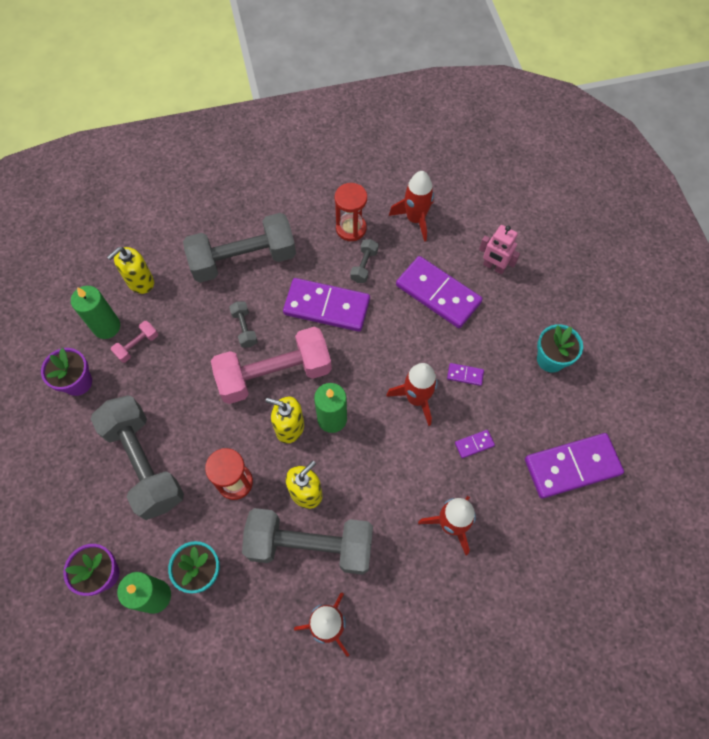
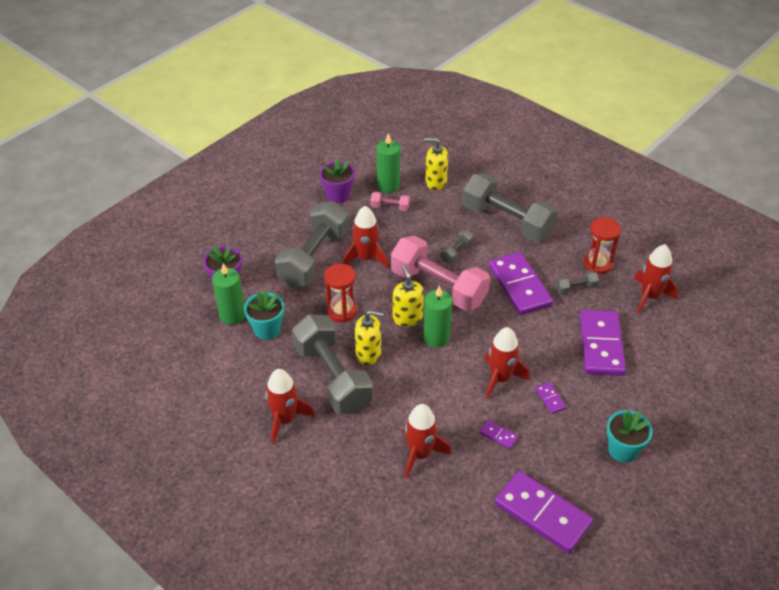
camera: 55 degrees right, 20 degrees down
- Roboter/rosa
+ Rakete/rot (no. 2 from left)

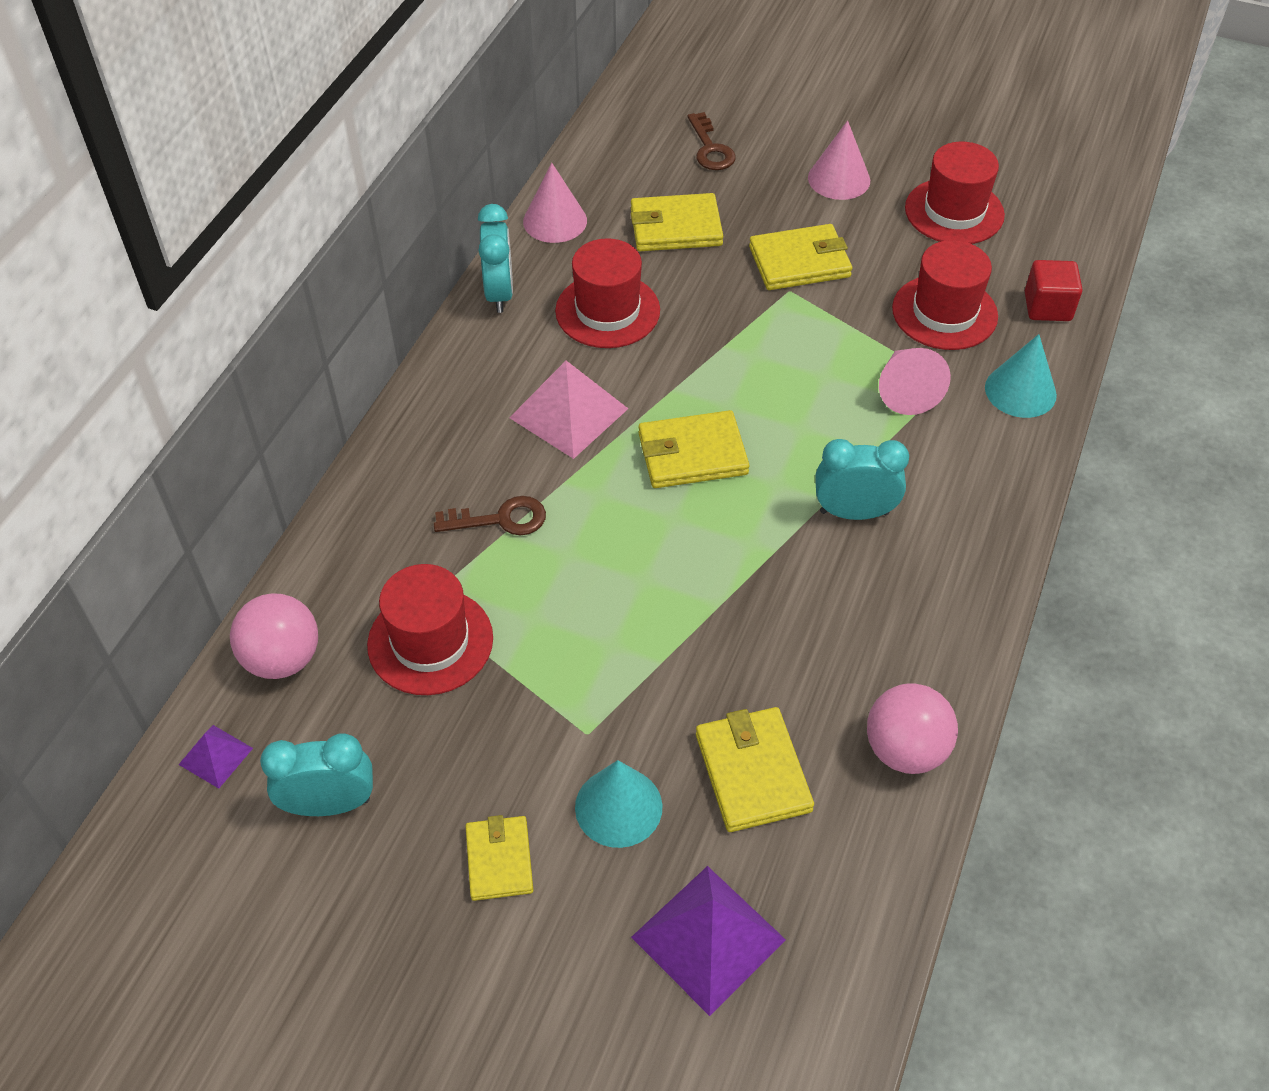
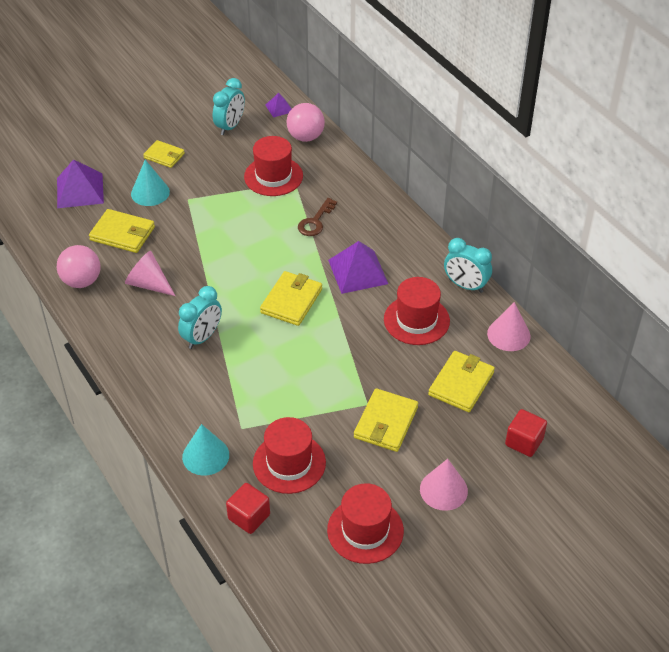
camera: 125 degrees right, 5 degrees down
~ Kegel/rosa (no. 3 from left in the first image) to Kegel/rosa (no. 1 from left)
~ Schlüssel/braun (no. 2 from left) to Kubus/rot (no. 2 from left)
~ Pyramide/rosa to Pyramide/lila (no. 3 from left)

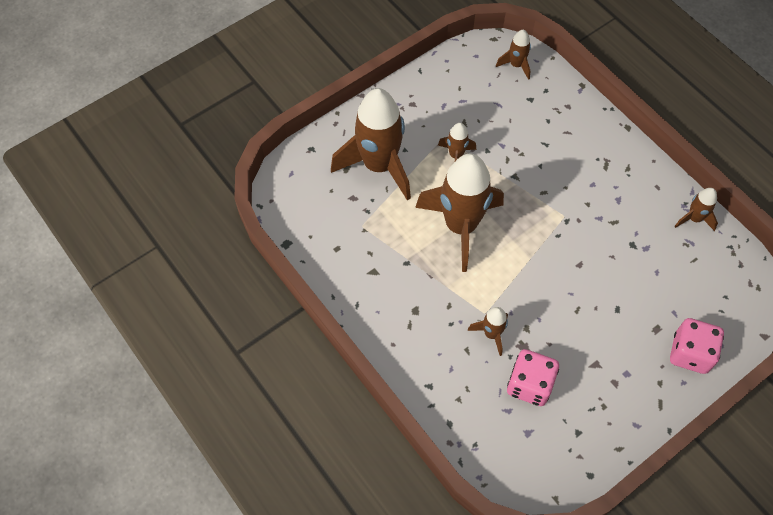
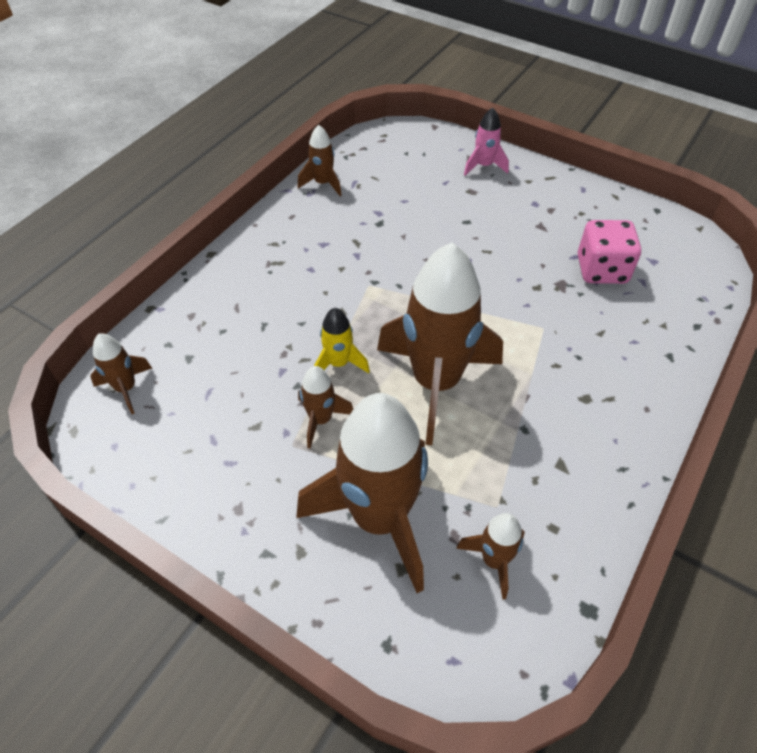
camera: 110 degrees left, 10 degrees down
+ Rakete/gelb
~ Rakete/braun (no. 4 from left in the first image) to Rakete/braun (no. 6 from left)
~ Spielwürfel/rosa (no. 2 from left) to Rakete/rosa

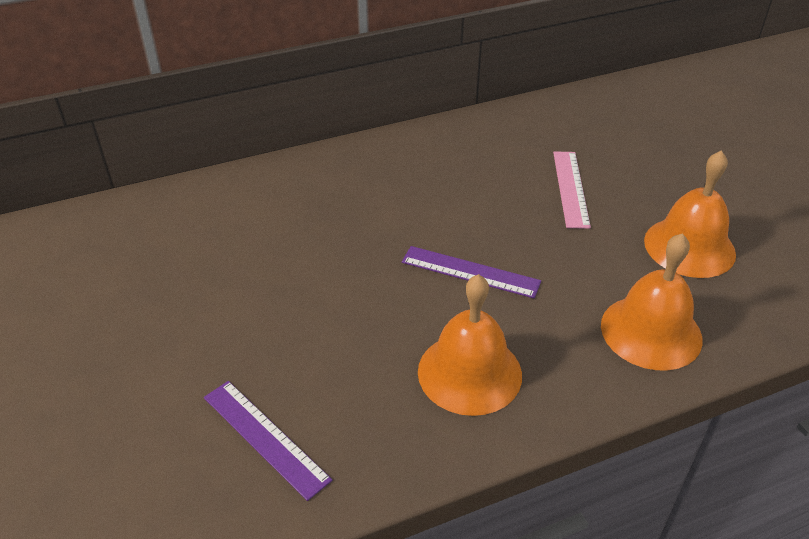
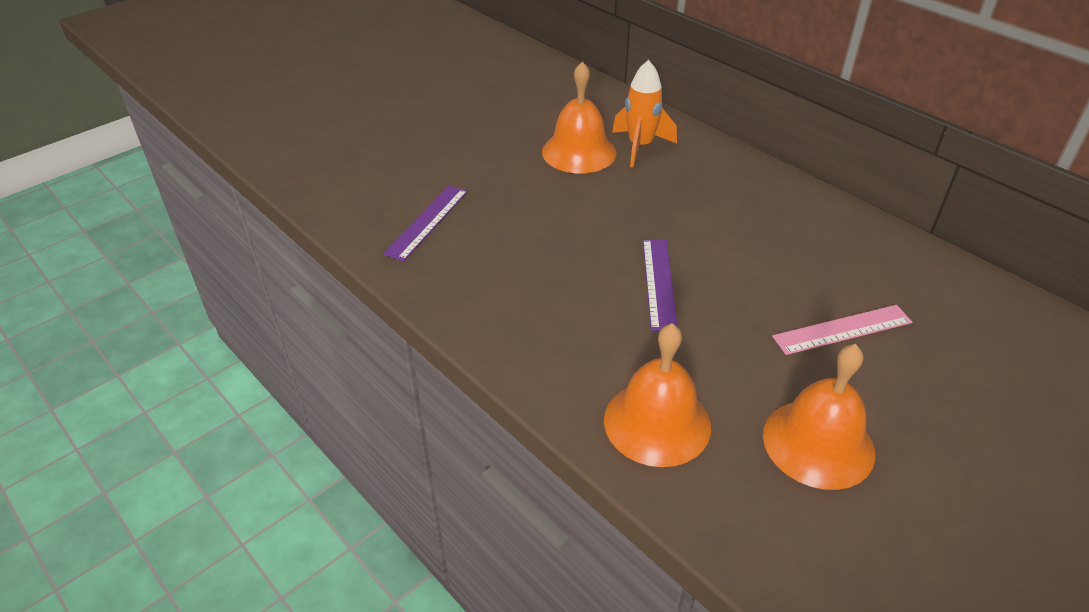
camera: 70 degrees right, 0 degrees up
+ Rakete/orange
~ Glocke/orange (no. 1 from left)

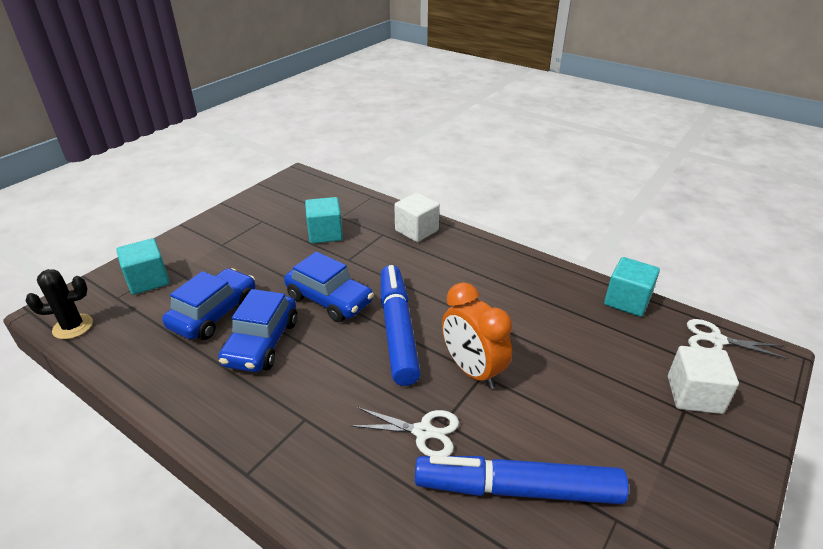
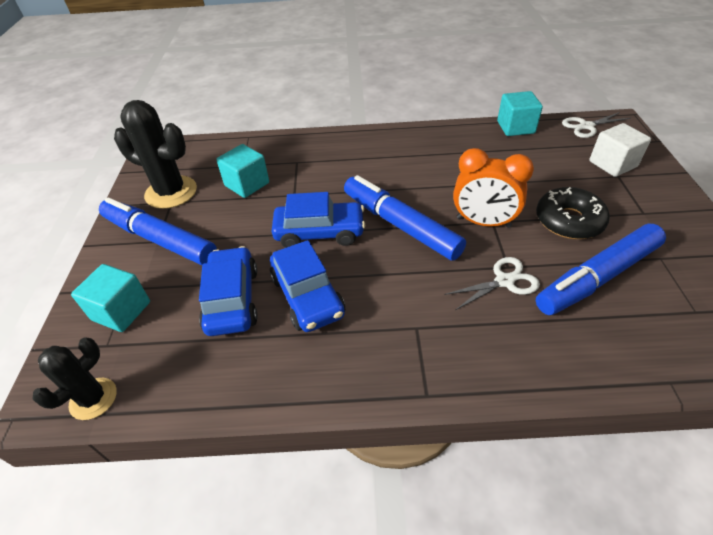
camera: 35 degrees left, 10 degrees up
- Kubus/weiß (no. 1 from left)
+ Filzstift/blau (no. 1 from left)
+ Kaktus/schwarz (no. 2 from left)
+ Donut/schwarz

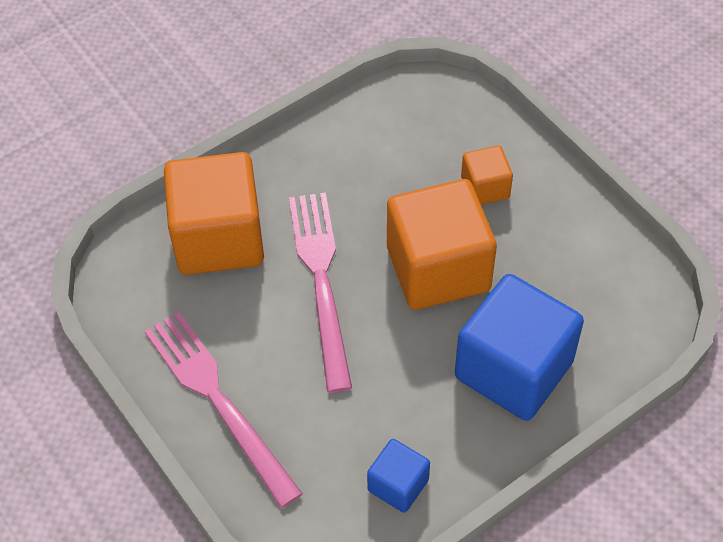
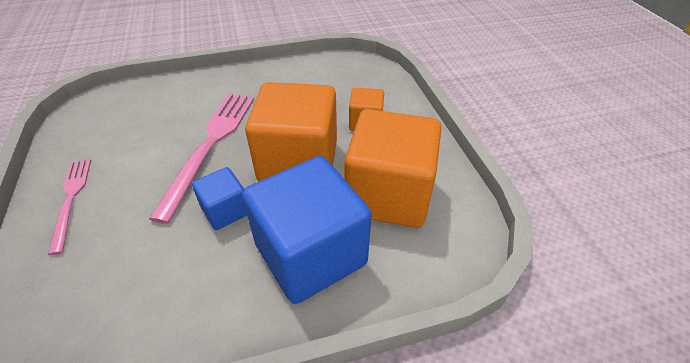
camera: 20 degrees right, 10 degrees down
~ Kubus/orange (no. 1 from left in the first image) to Kubus/orange (no. 3 from left)
~ Kubus/blau (no. 1 from left)
~ Gabel/rosa (no. 1 from left) x0.59

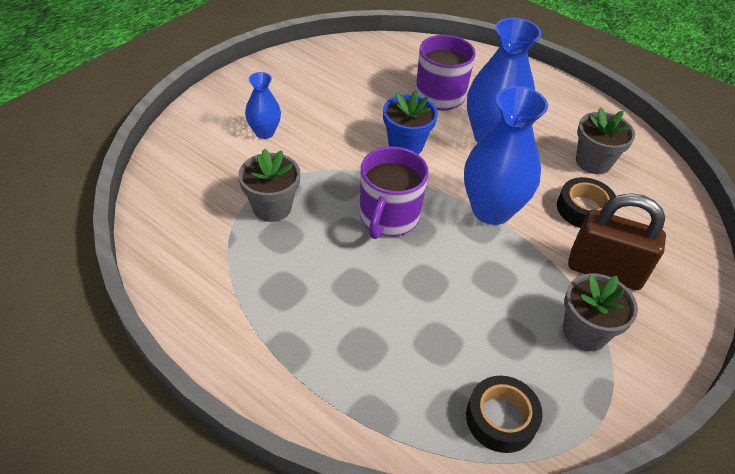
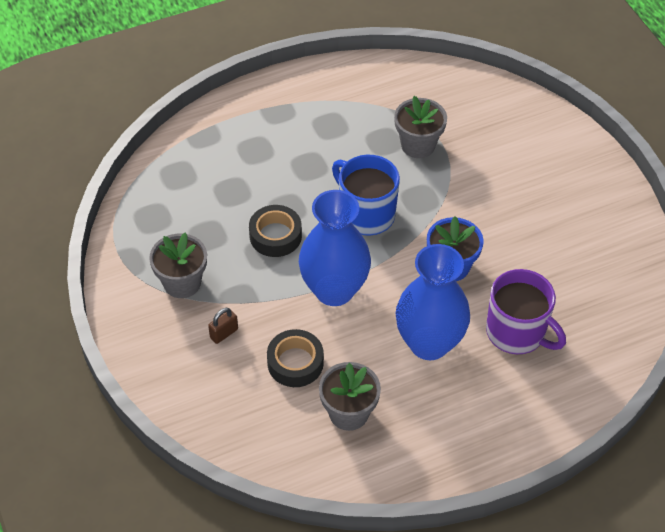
camera: 120 degrees right, 5 degrees up
- Vase/blau (no. 1 from left)
~ Klebeband/schwarz (no. 1 from left)
~ Tasse/lila (no. 1 from left) to Tasse/blau
~ Vorhängeschloss/braun x0.42

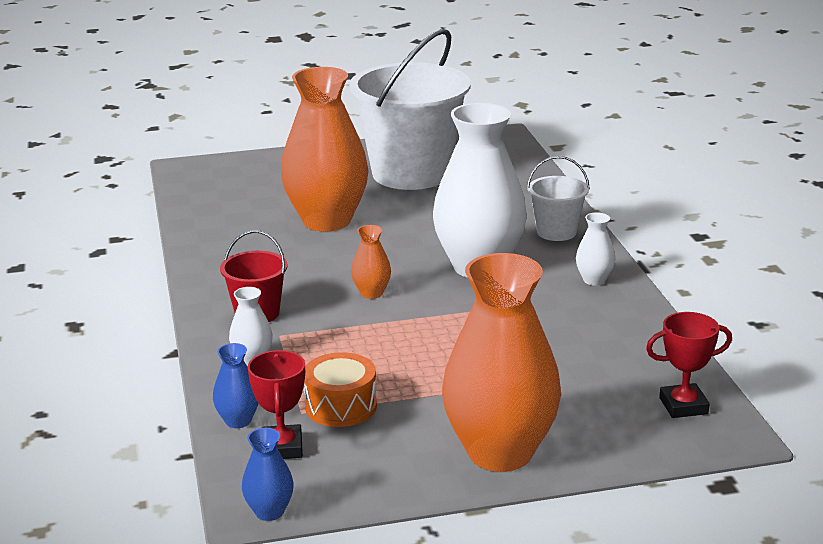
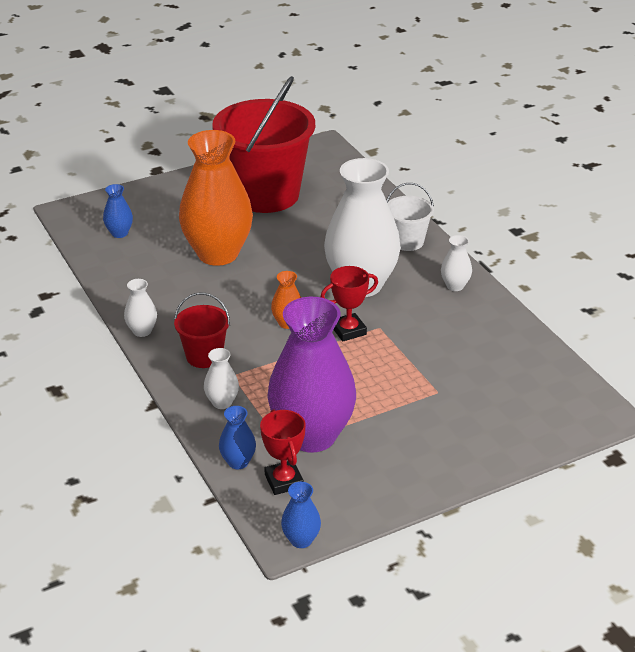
camera: 15 degrees left, 10 degrees up
- Vase/orange (no. 3 from left)
+ Vase/blau (no. 1 from left)
+ Vase/weiß (no. 1 from left)
~ Pokal/rot (no. 2 from left)
~ Trommel/orange to Vase/lila
~ Eimer/weiß (no. 1 from left) to Eimer/rot (no. 2 from left)

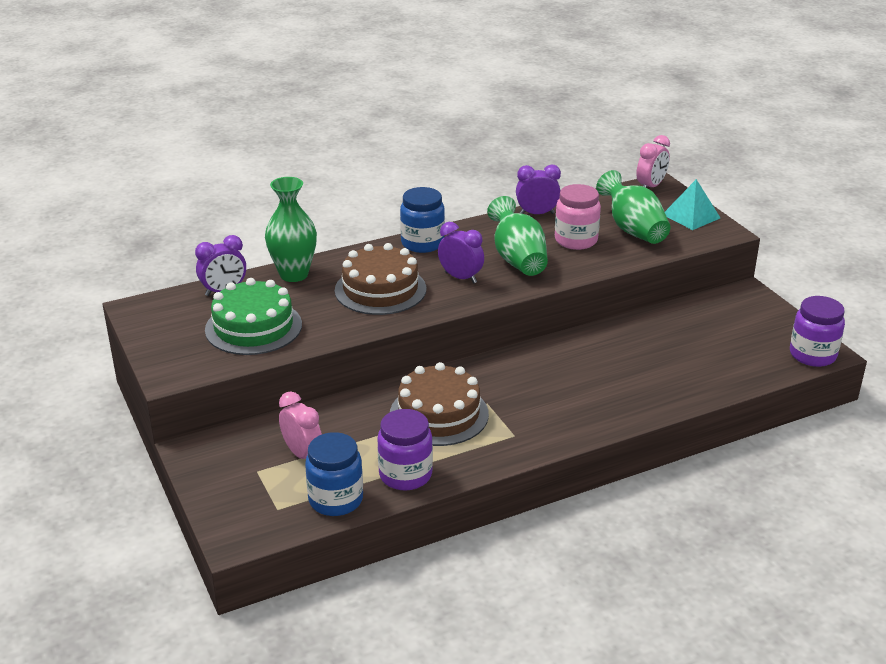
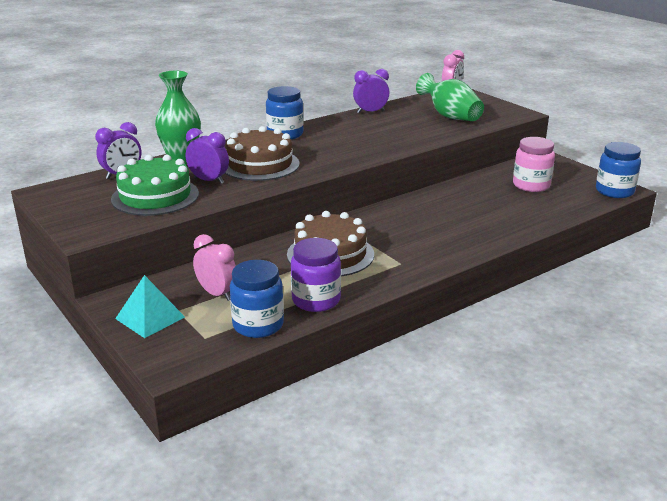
camera: 10 degrees left, 5 degrees down
- Vase/grün (no. 2 from left)
~ Wecker/lila (no. 2 from left)
~ Einmachglas/rosa
~ Pyramide/türkis
~ Einmachglas/lila (no. 2 from left) to Einmachglas/blau (no. 3 from left)

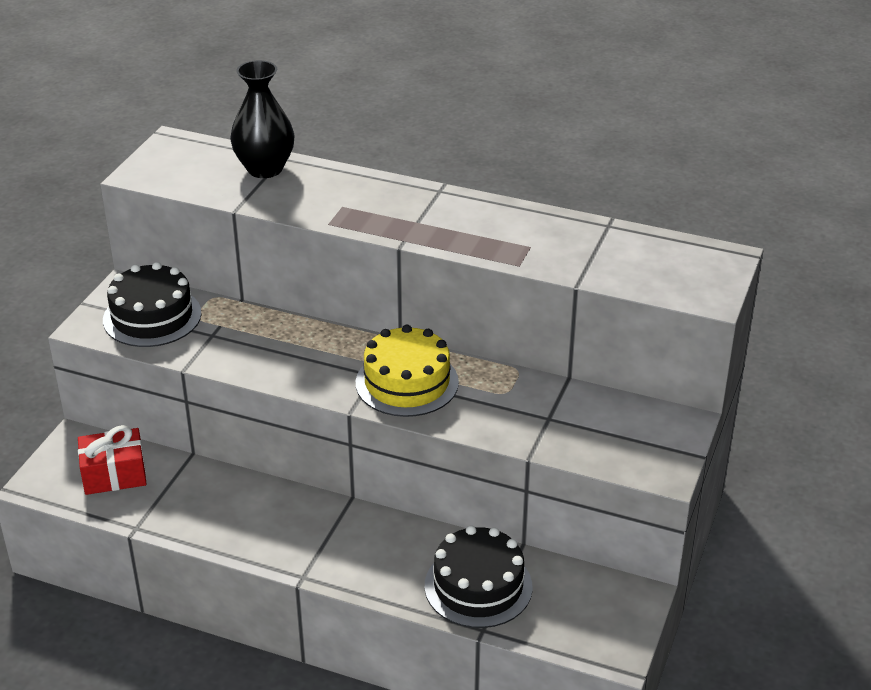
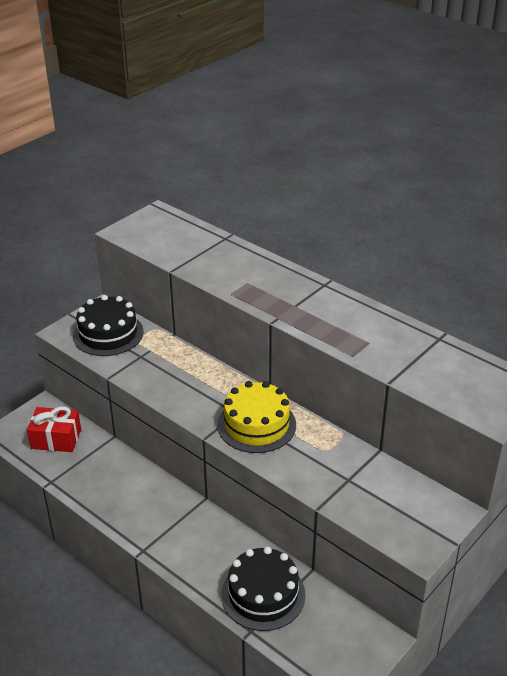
camera: 20 degrees right, 0 degrees up
- Vase/schwarz

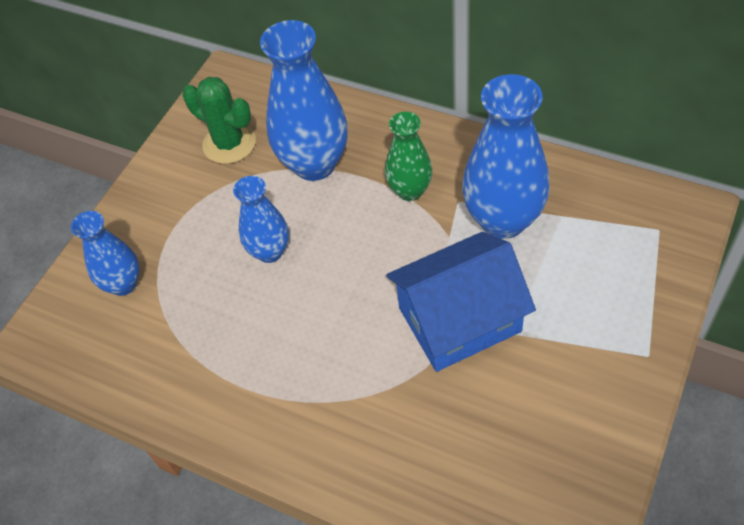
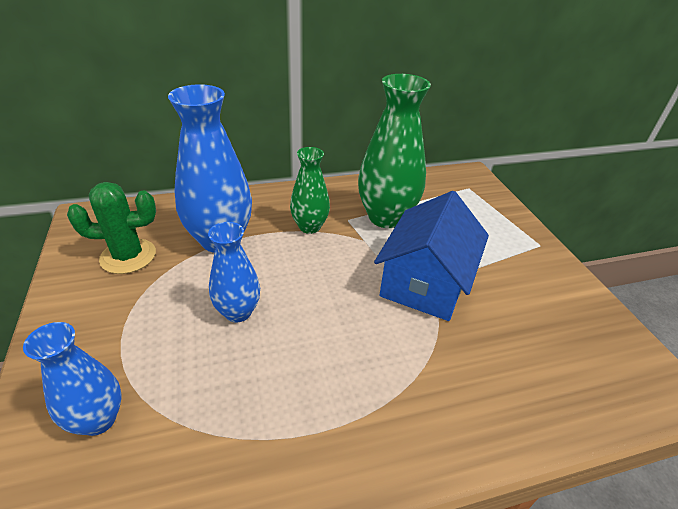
camera: 50 degrees left, 15 degrees down
~ Vase/blau (no. 4 from left) to Vase/grün (no. 2 from left)

